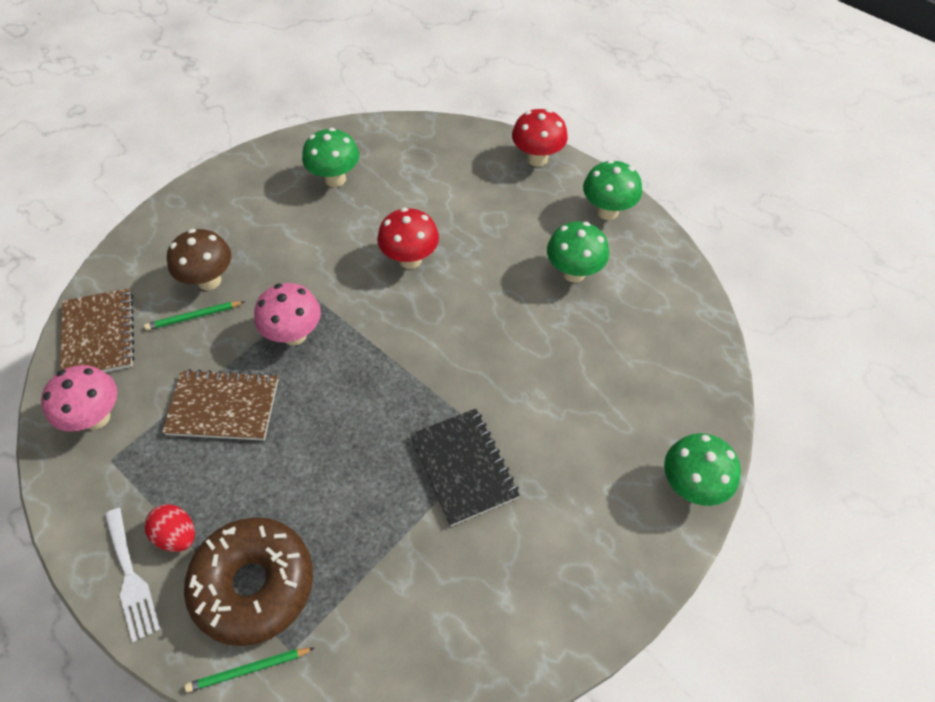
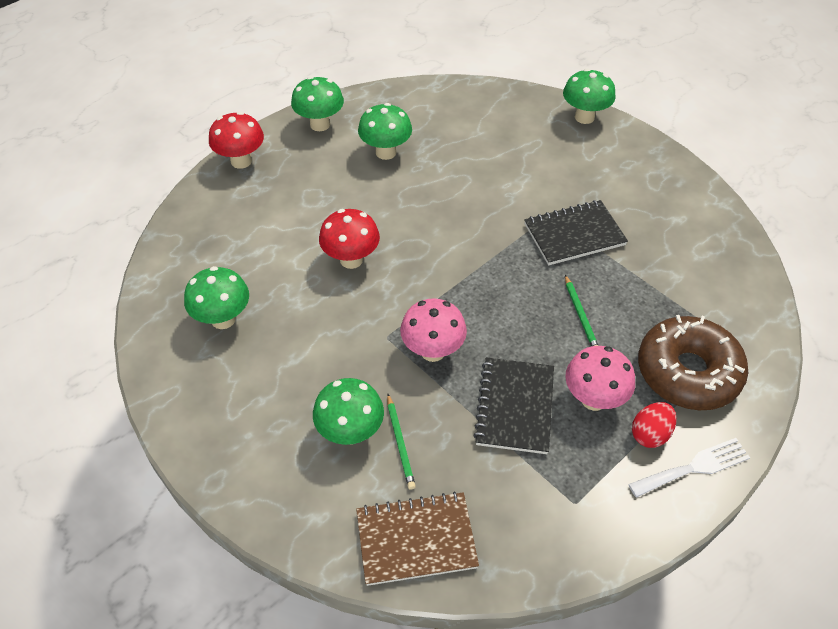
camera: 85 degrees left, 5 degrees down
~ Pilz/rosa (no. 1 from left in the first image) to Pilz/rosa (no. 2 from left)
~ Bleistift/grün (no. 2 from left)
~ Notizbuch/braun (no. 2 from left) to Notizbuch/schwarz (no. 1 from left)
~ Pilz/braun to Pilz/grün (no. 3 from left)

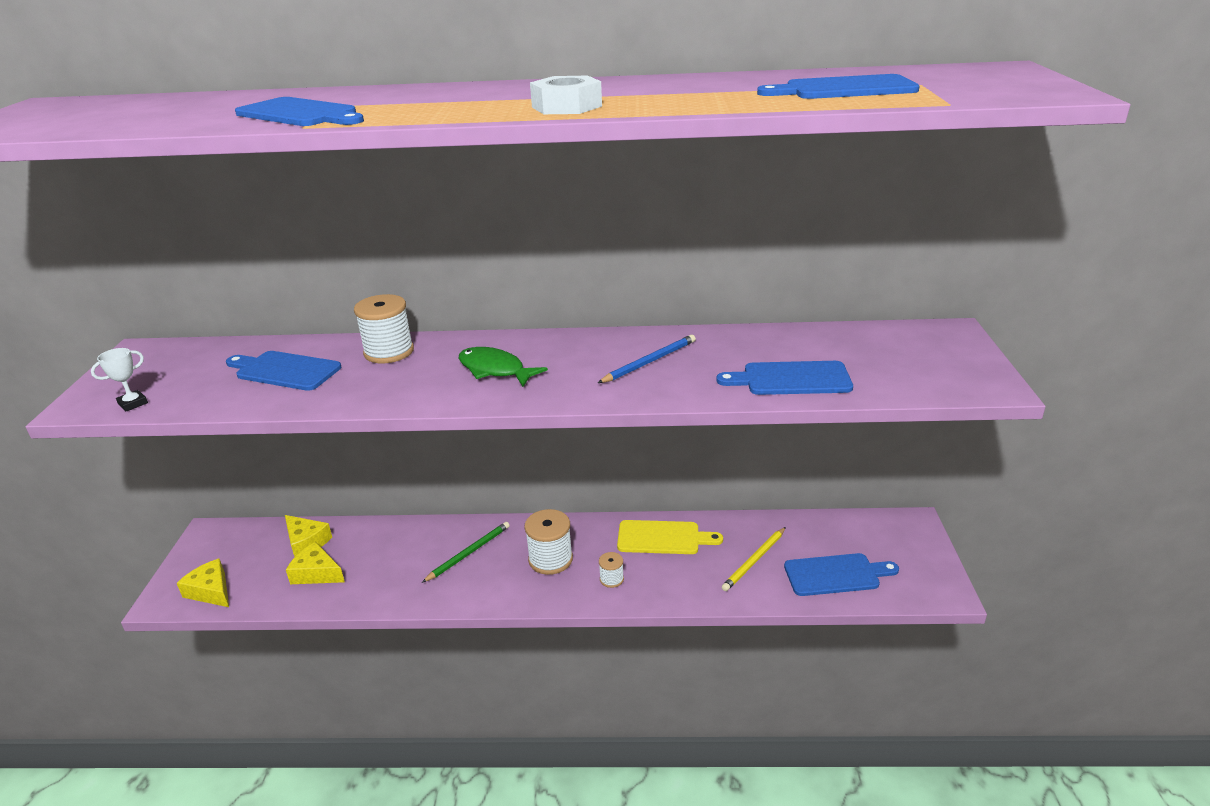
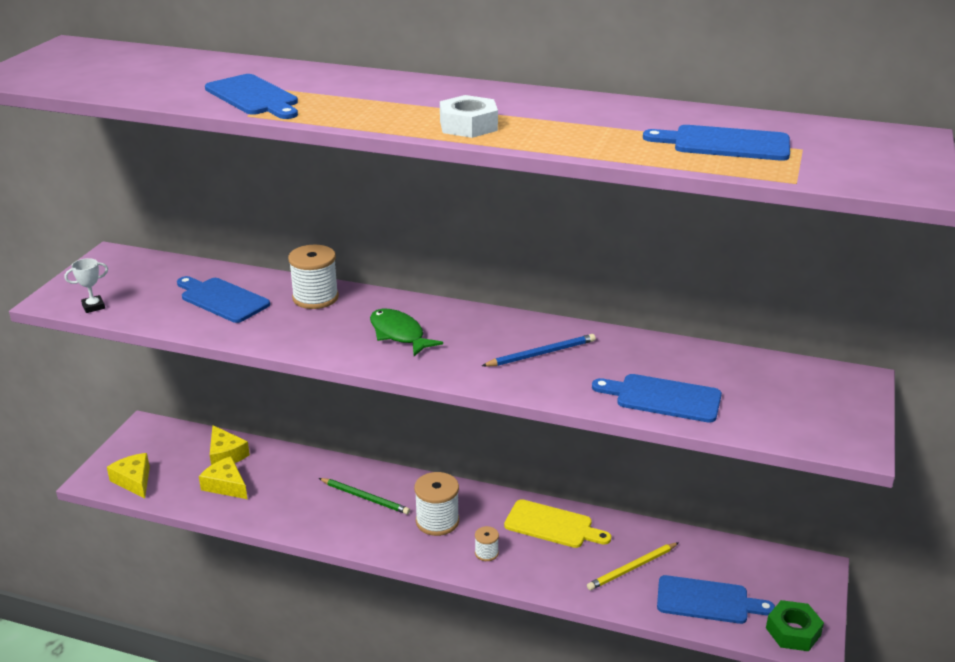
camera: 15 degrees right, 0 degrees up
+ Sechskantmutter/grün
~ Bleistift/grün 60 degrees clockwise

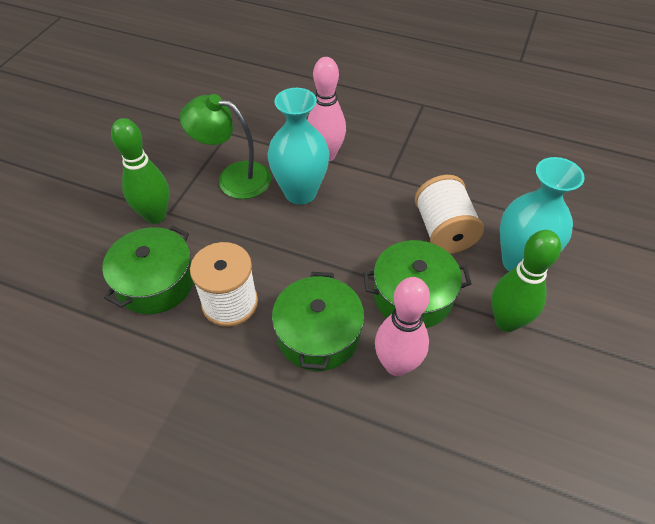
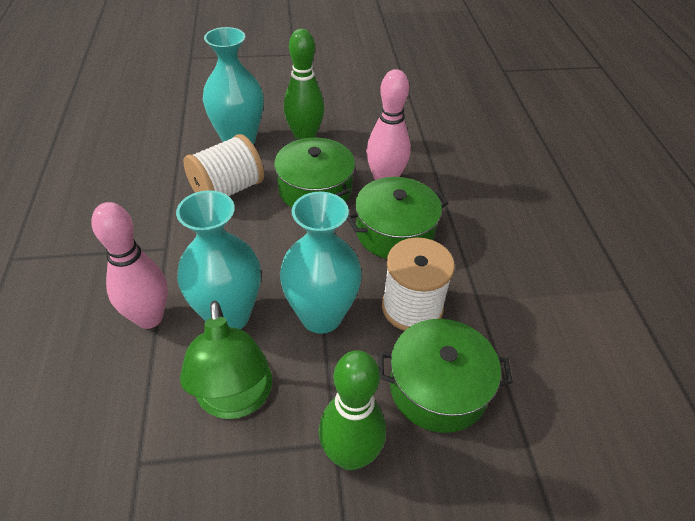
camera: 120 degrees left, 5 degrees down
+ Vase/türkis (no. 3 from left)

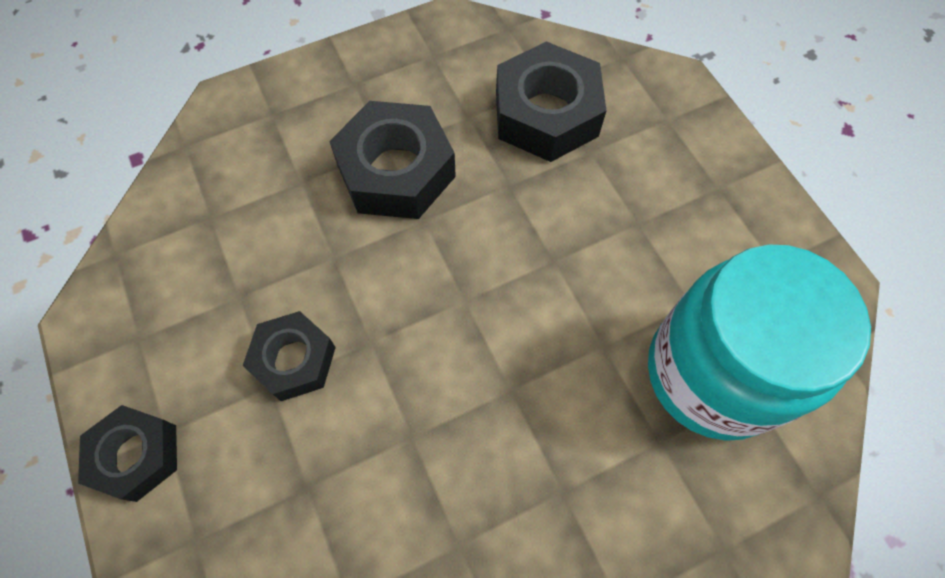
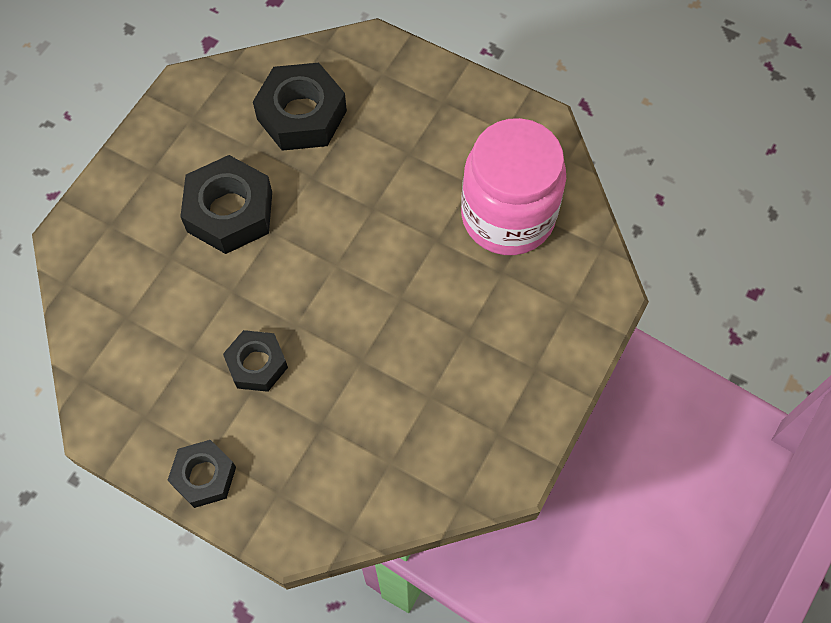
camera: 35 degrees left, 0 degrees up
~ Einmachglas/türkis to Einmachglas/rosa

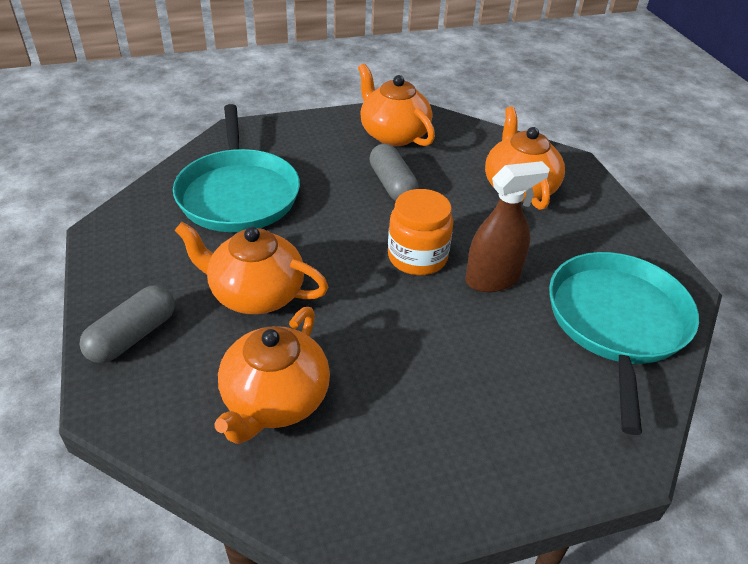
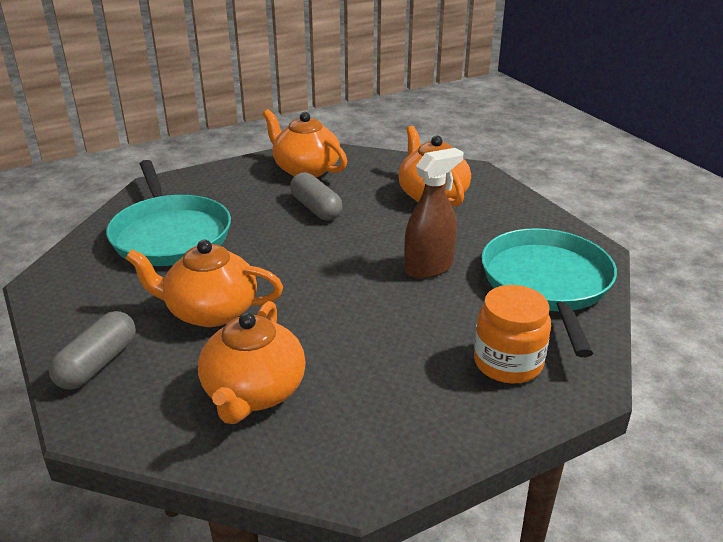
camera: 10 degrees left, 10 degrees down
~ Einmachglas/orange

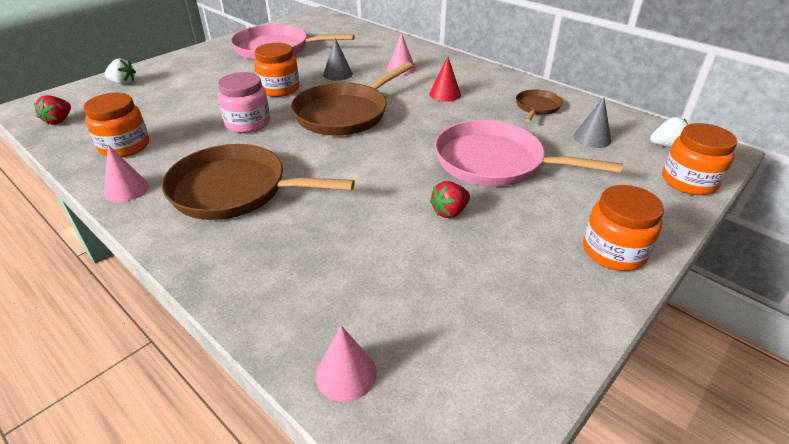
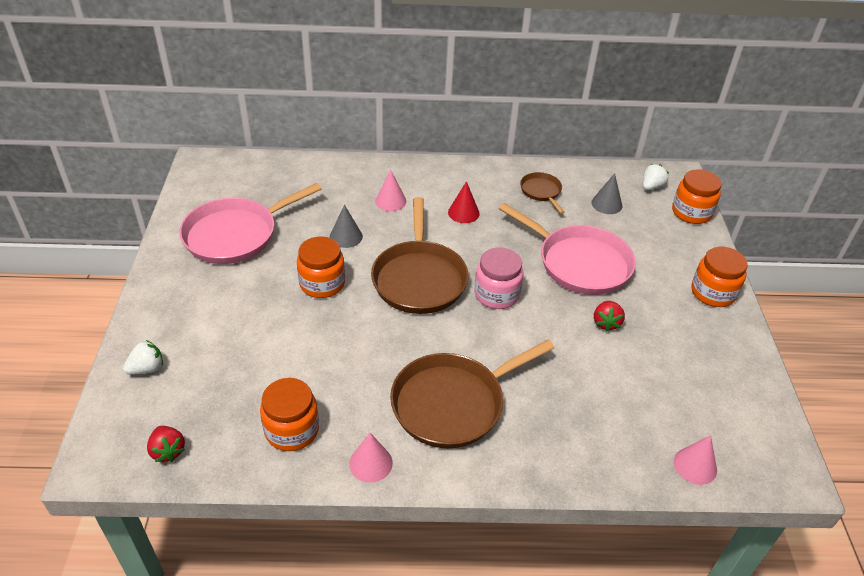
camera: 45 degrees left, 5 degrees up
~ Einmachglas/rosa
~ Pfanne/rosa (no. 2 from left) 120 degrees counterclockwise

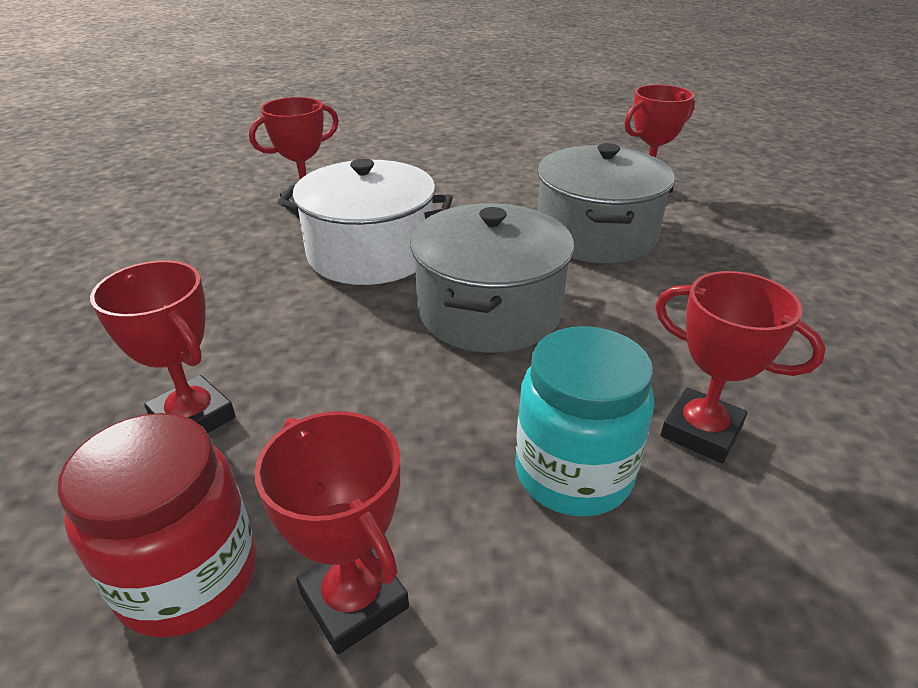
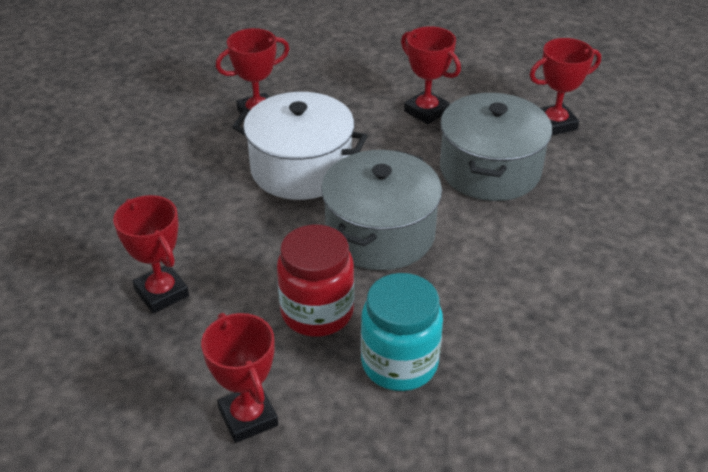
camera: 10 degrees right, 5 degrees up
~ Einmachglas/rot
~ Pokal/rot (no. 5 from left in the first image) to Pokal/rot (no. 4 from left)

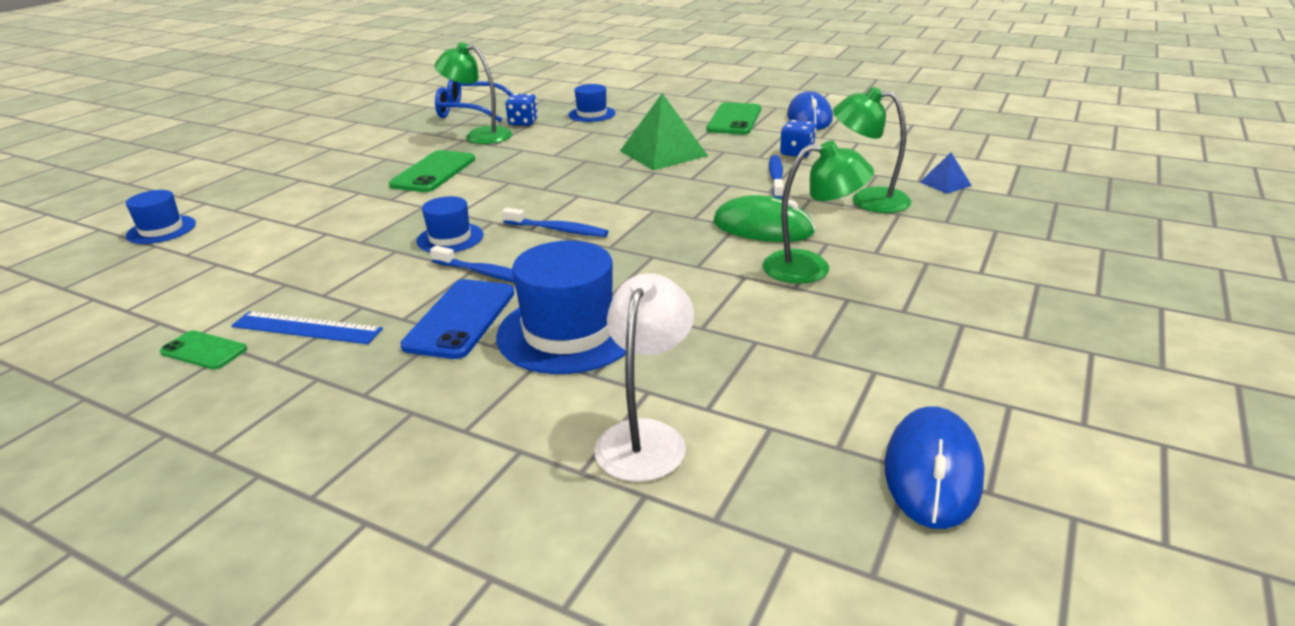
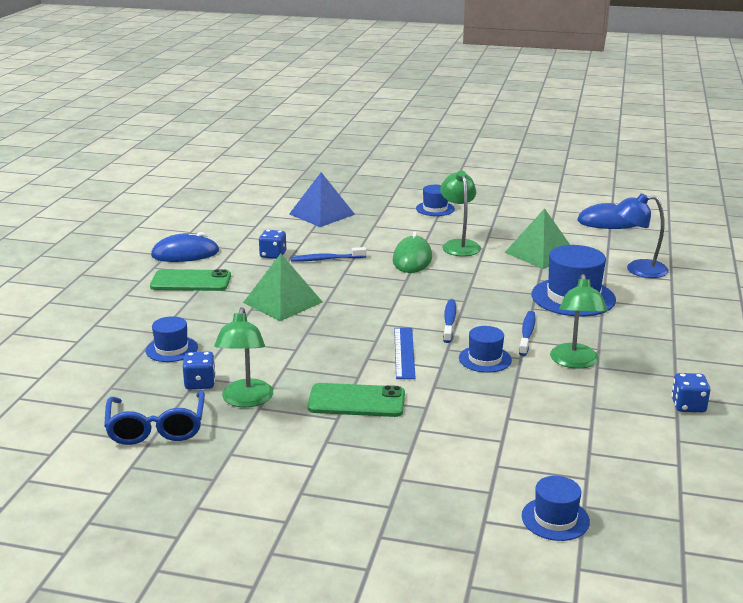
camera: 105 degrees left, 5 degrees down
- Handy/blau
+ Hut/blau (no. 2 from left)
+ Pyramide/grün (no. 2 from left)
~ Lineal/blau
~ Lampe/grün (no. 3 from left)
~ Handy/grün (no. 1 from left) to Spielwürfel/blau (no. 3 from left)
~ Lampe/weiß to Lampe/blau
~ Pyramide/blau x2.04

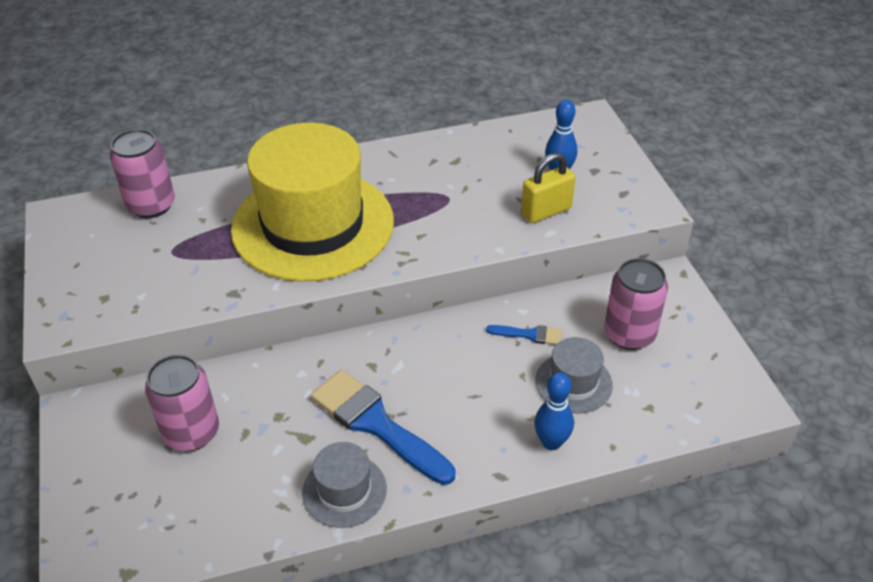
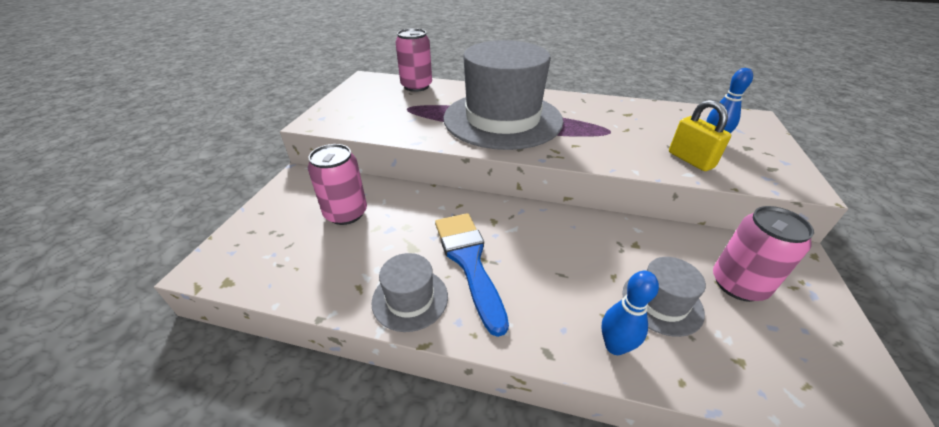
camera: 30 degrees right, 5 degrees down
- Pinsel/blau (no. 2 from left)
~ Hut/gelb to Hut/grau (no. 2 from left)
~ Vorhängeschloss/gelb 60 degrees clockwise

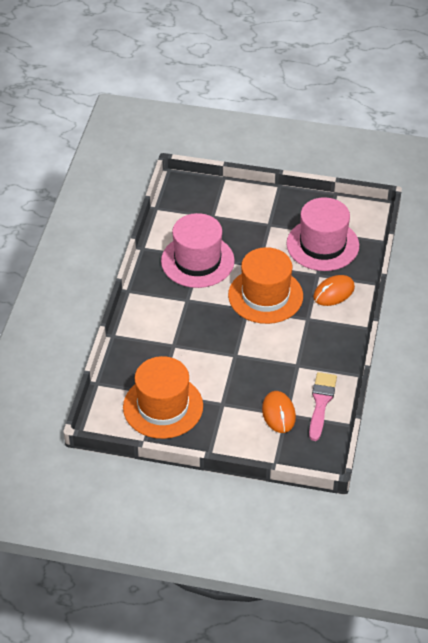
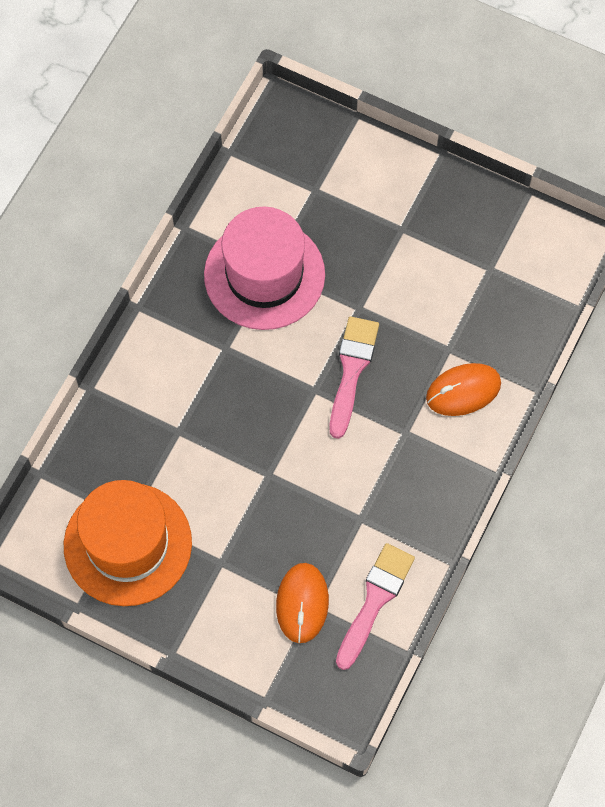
camera: 15 degrees right, 20 degrees up
- Hut/rosa (no. 2 from left)
~ Hut/orange (no. 2 from left) to Pinsel/rosa (no. 1 from left)

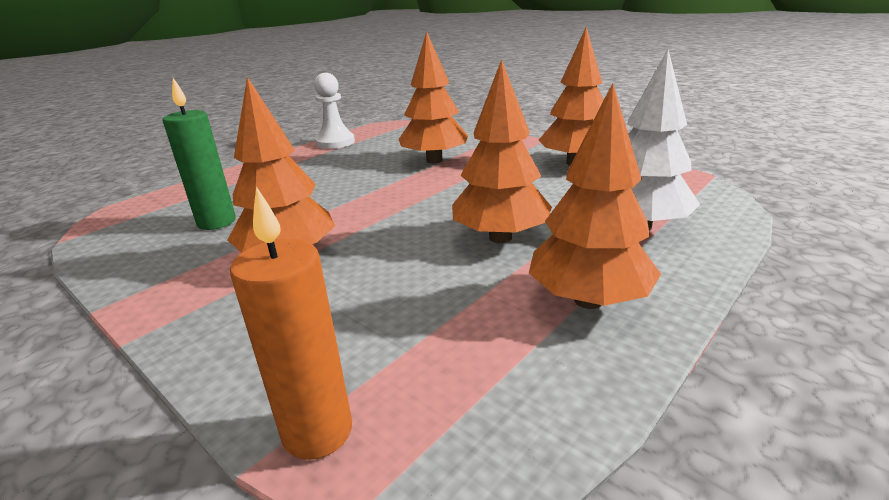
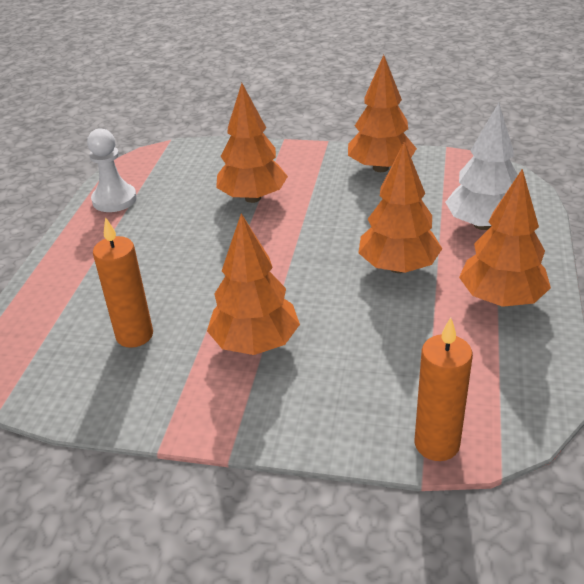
camera: 30 degrees left, 10 degrees up
~ Kerze/grün to Kerze/orange (no. 1 from left)

